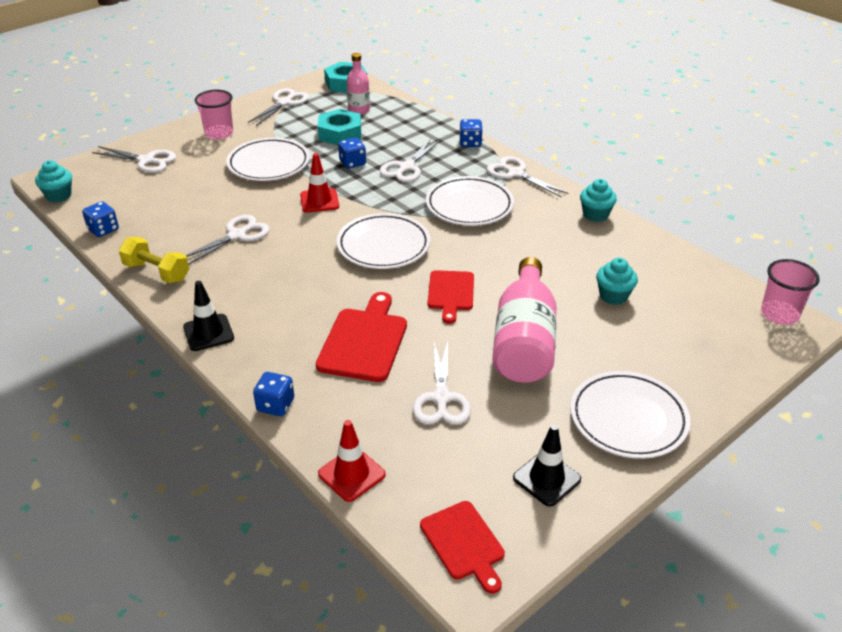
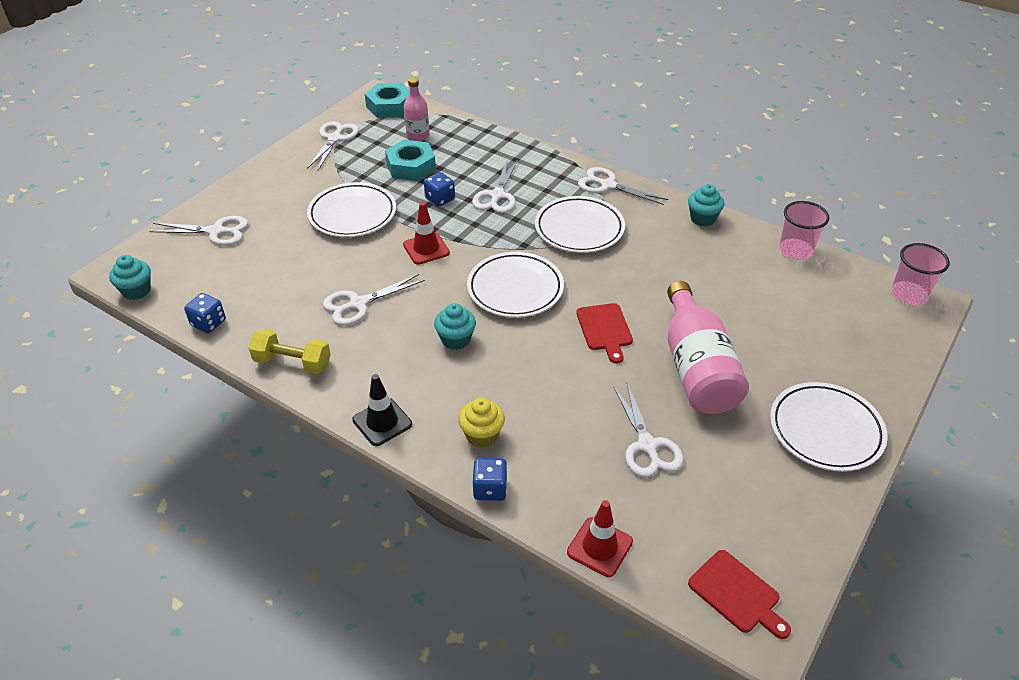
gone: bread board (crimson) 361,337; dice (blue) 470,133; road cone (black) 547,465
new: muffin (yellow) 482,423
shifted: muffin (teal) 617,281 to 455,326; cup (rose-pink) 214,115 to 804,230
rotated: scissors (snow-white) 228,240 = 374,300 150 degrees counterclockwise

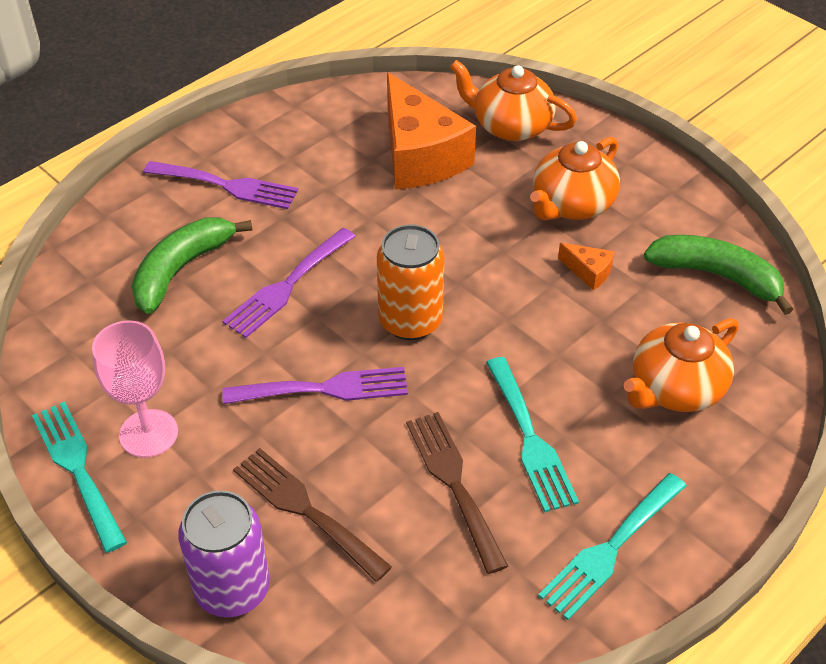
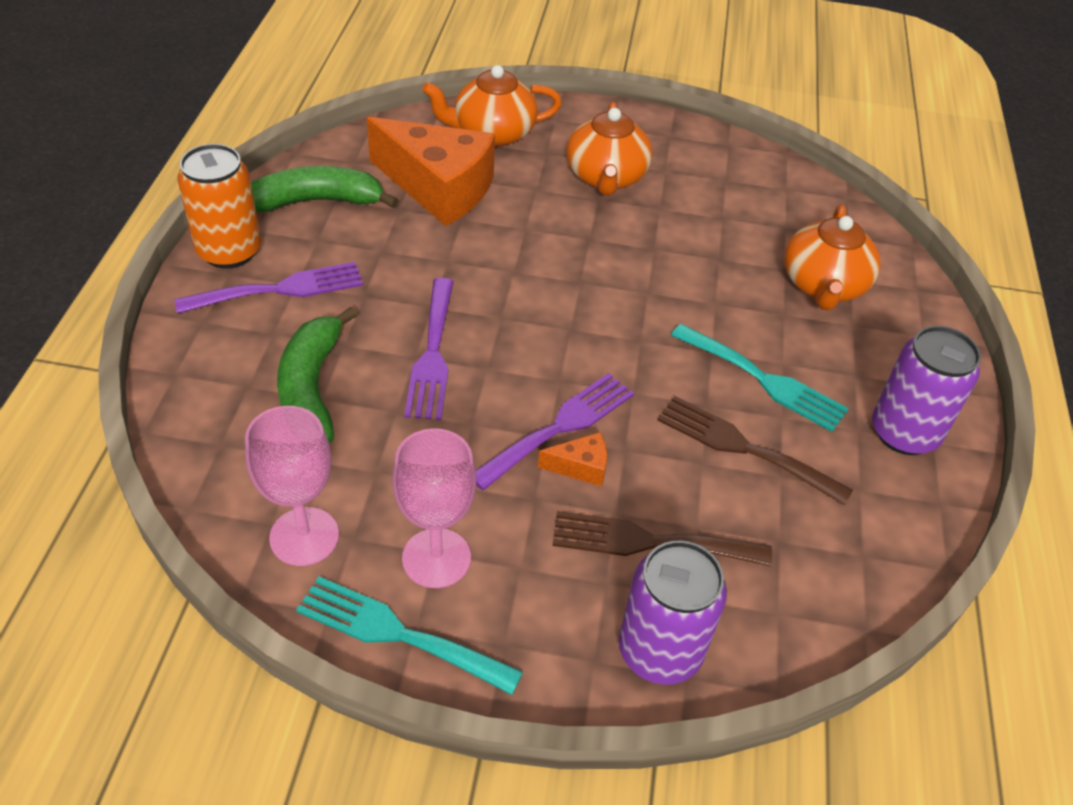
new: goblet (rose-pink) 292,486
shifted: can (orange) 410,282 to 219,206; banana (leaf-green) 719,275 to 325,189; cheese (orange) 586,266 to 572,459
swapped: dinner fork (teal) 612,546 to can (royal purple) 926,390

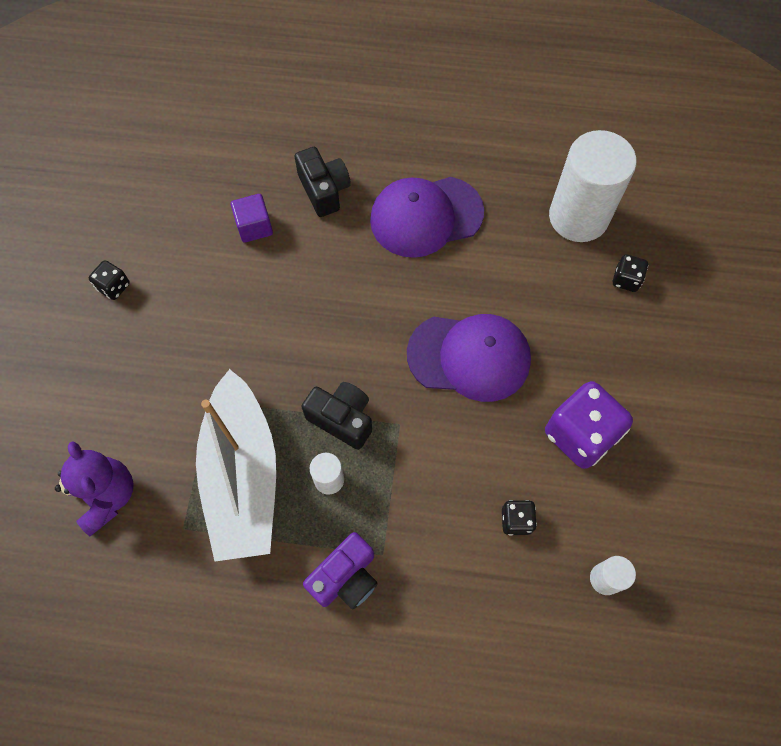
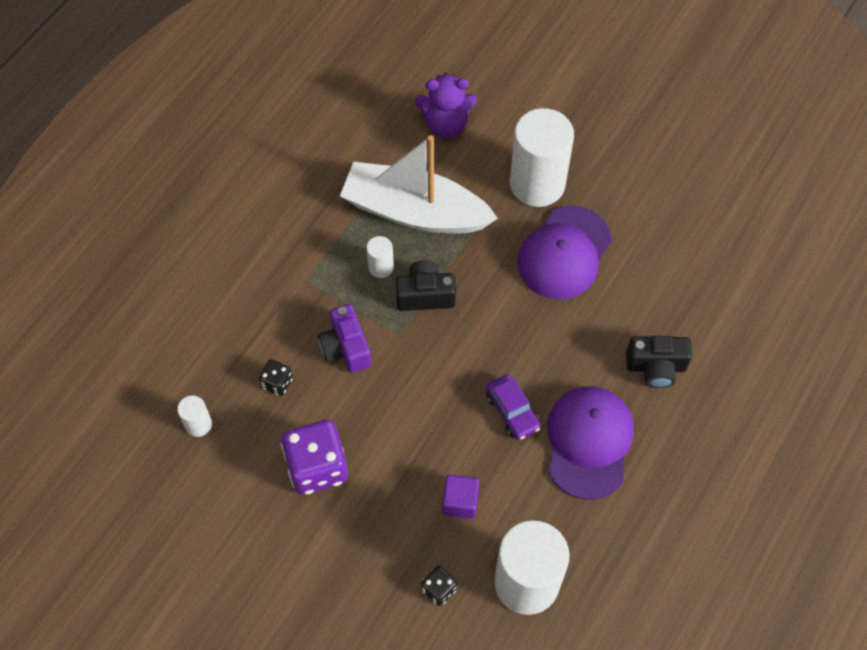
gone: dice (black) 109,280
new: car (royal purple) 513,407; solid cylinder (snow-white) 542,157
shifted: photo camera (royal purple) 340,570 to 344,338; solid cube (royal purple) 252,218 to 460,497; cap (royal purple) 469,358 to 564,253
rotated: photo camera (black) 336,416 = 426,285 150 degrees counterclockwise

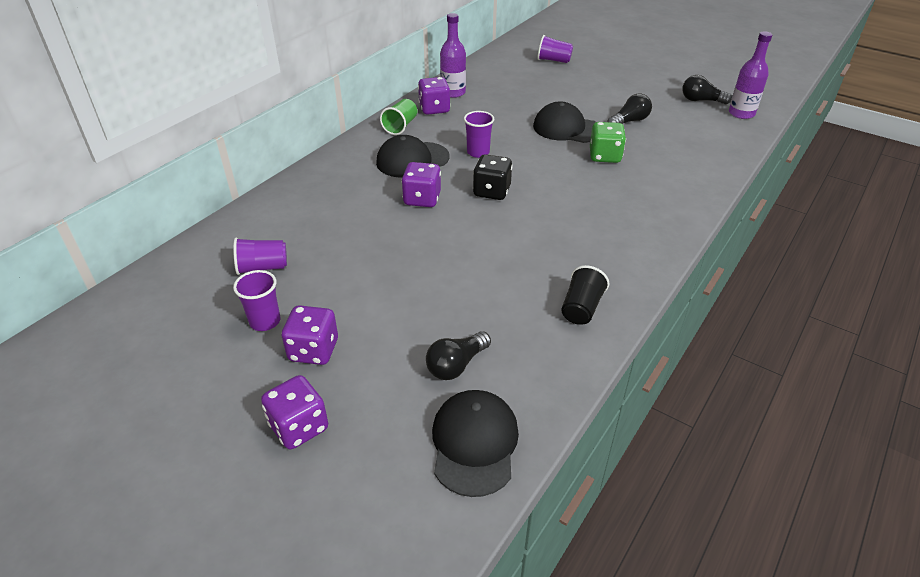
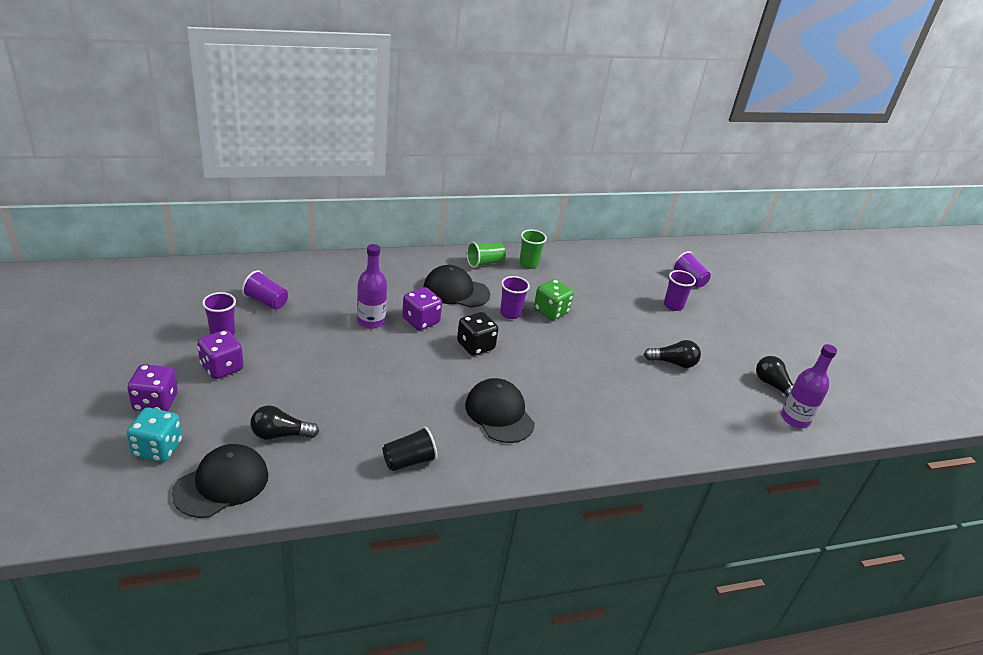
new: dice (teal) 154,435; cup (royal purple) 680,290
shifted: bottle (royal purple) 453,55 to 372,286; cap (black) 564,122 to 500,410; dice (leaf-green) 608,142 to 554,299
swapped: dice (royal purple) 434,96 to cup (leaf-green) 533,249

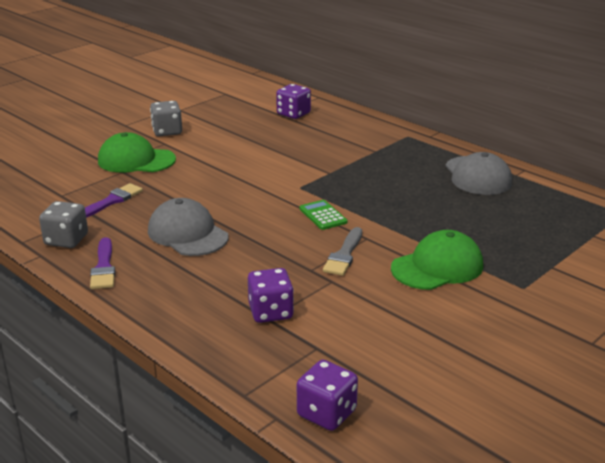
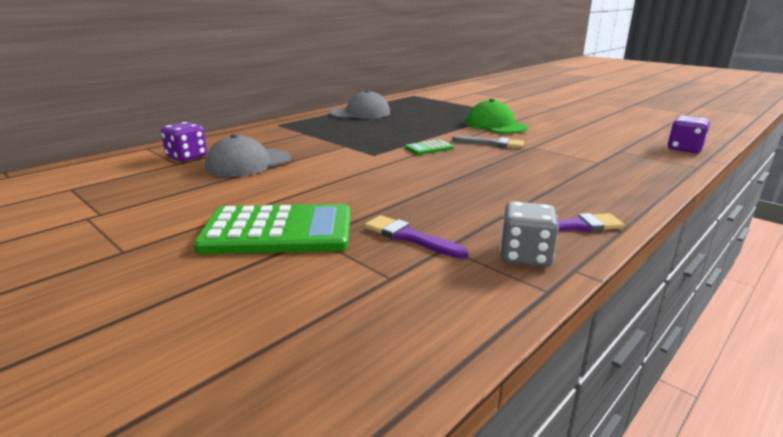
gone: dice (ash-grey) 166,118; dice (royal purple) 271,295
shifted: cap (ash-grey) 188,227 to 248,155
swapped: cap (leaf-green) 137,152 to calculator (leaf-green) 271,229

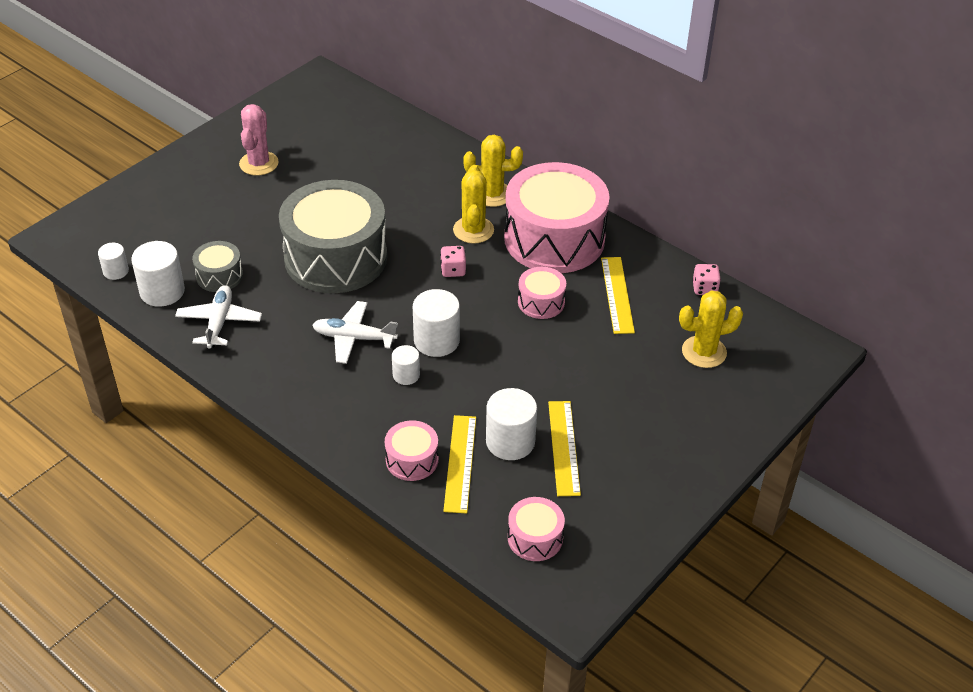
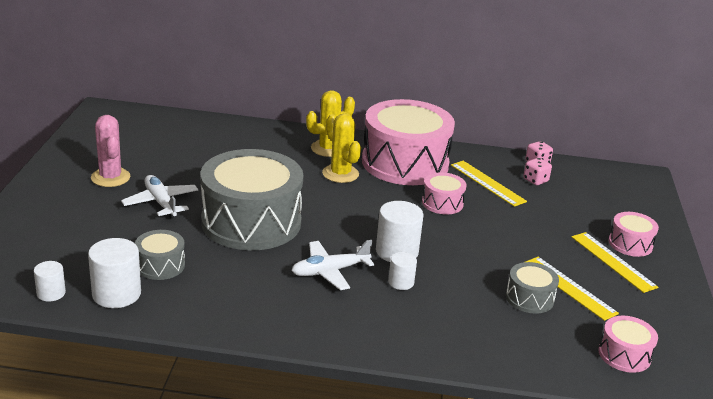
gone: saguaro cactus (yellow) 711,329
shifted: toy plane (snow-white) 218,317 to 159,196; dice (rose-pink) 453,261 to 537,171; measuring stick (yellow) 459,464 to 615,262; snare drum (rose-pink) 412,450 to 634,234
swapped: solid cylinder (snow-white) 511,424 to snare drum (ash-grey) 532,288

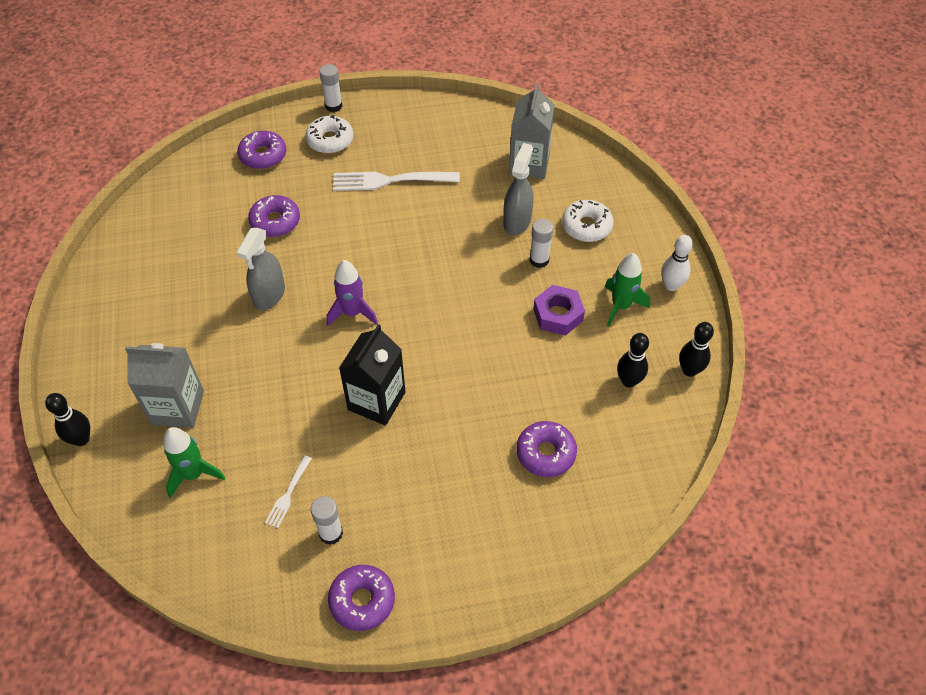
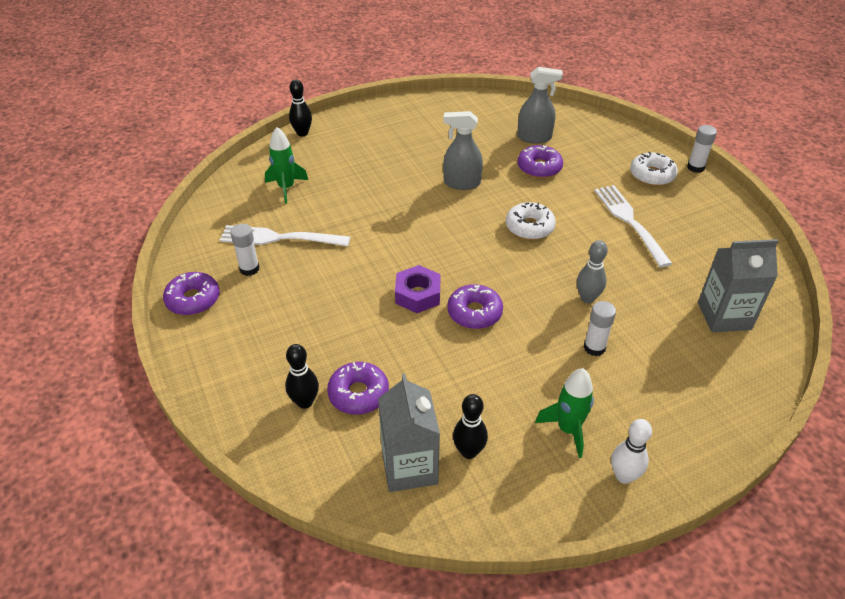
gone: rocket (royal purple) 352,293; carton (black) 372,375
new: tenpin (ash-grey) 592,271
shifted: tenpin (black) 696,349 to 302,376; carton (ash-grey) 164,385 to 409,433; nut (royal purple) 559,310 to 418,289; glazed donut (royal purple) 261,150 to 475,306; glazed donut (snow-white) 588,221 to 531,221; spray bottle (ash-grey) 518,189 to 540,105
scaled: dinner fork (snow-white) 288,491 = 285,235 x1.98

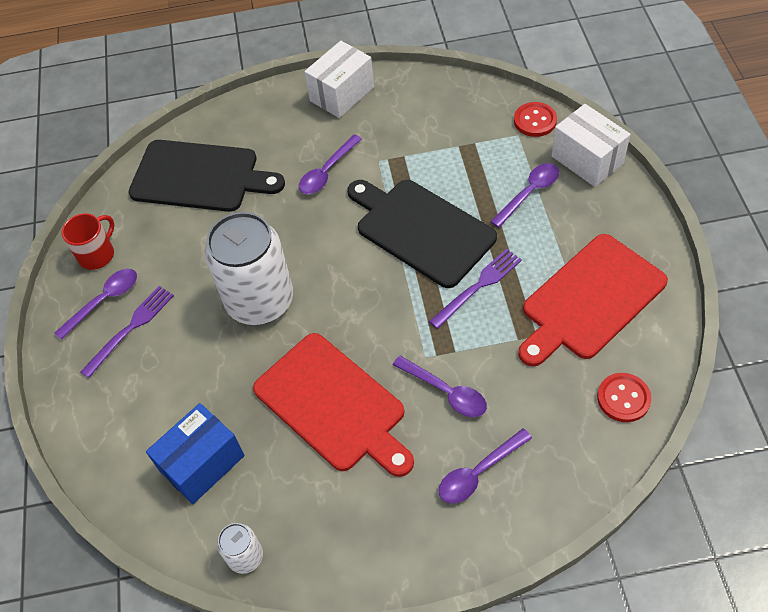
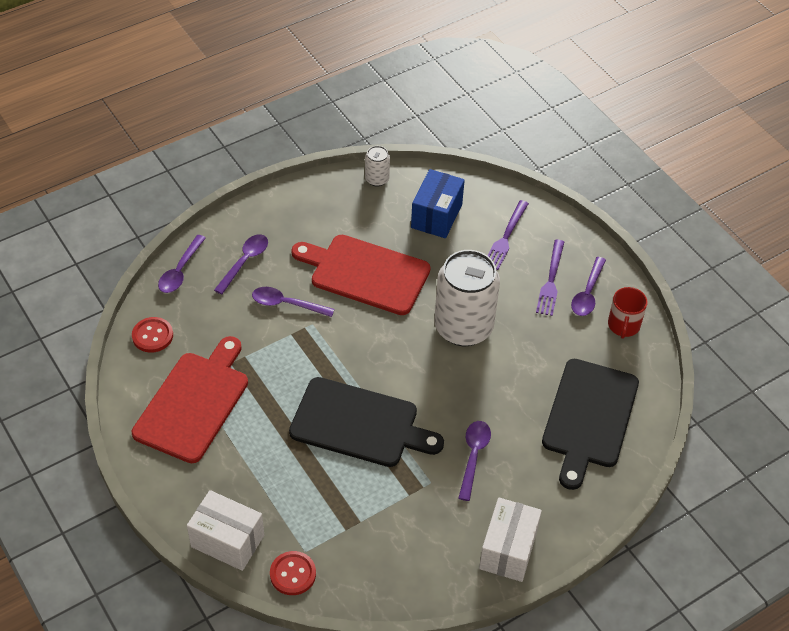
shifted: tablespoon (royal purple) 524,195 to 182,264; dinner fork (royal purple) 475,289 to 508,235
rotated: bread board (black) 206,176 = 590,424 60 degrees counterclockwise

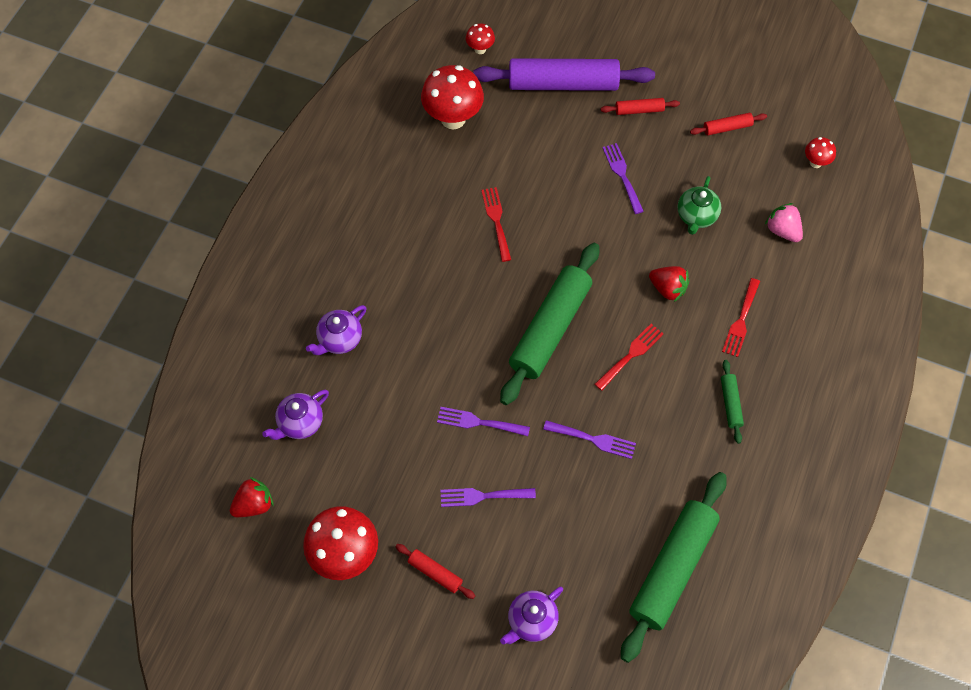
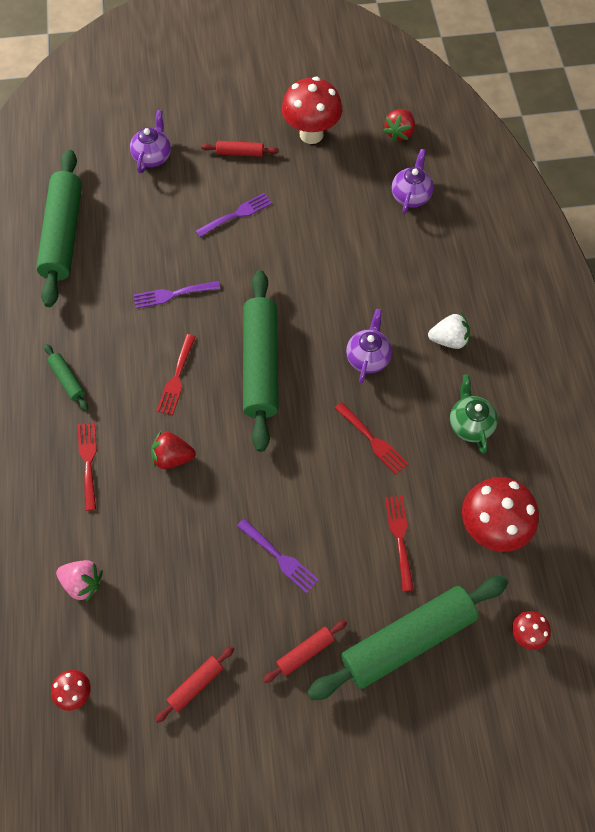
gone: dinner fork (royal purple) 483,421
new: dinner fork (crimson) 399,543; toy strawberry (snow-white) 449,331
shifted: teapot (royal purple) 336,330 to 369,346; teapot (leaf-green) 699,205 to 474,414
repainted: rolling pin (royal purple) 564,74 to rolling pin (leaf-green) 407,638

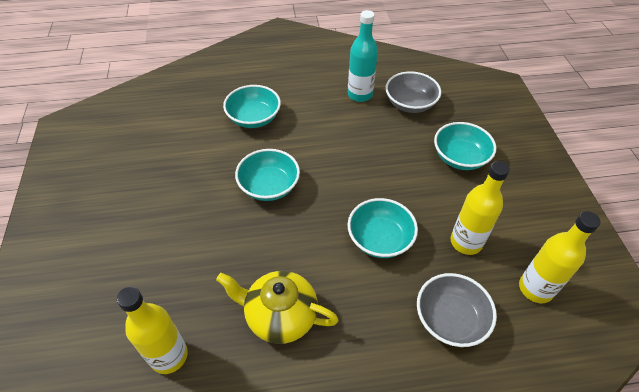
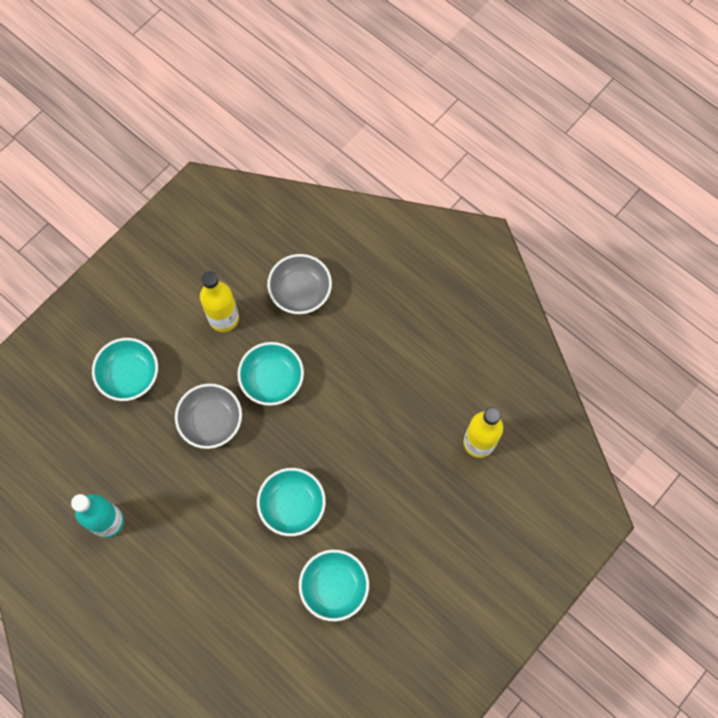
gone: teapot (yellow) 277,307; bottle (yellow) 560,257
shifted: bowl (ash-grey) 413,92 to 208,416; bowl (teal) 252,106 to 334,585

